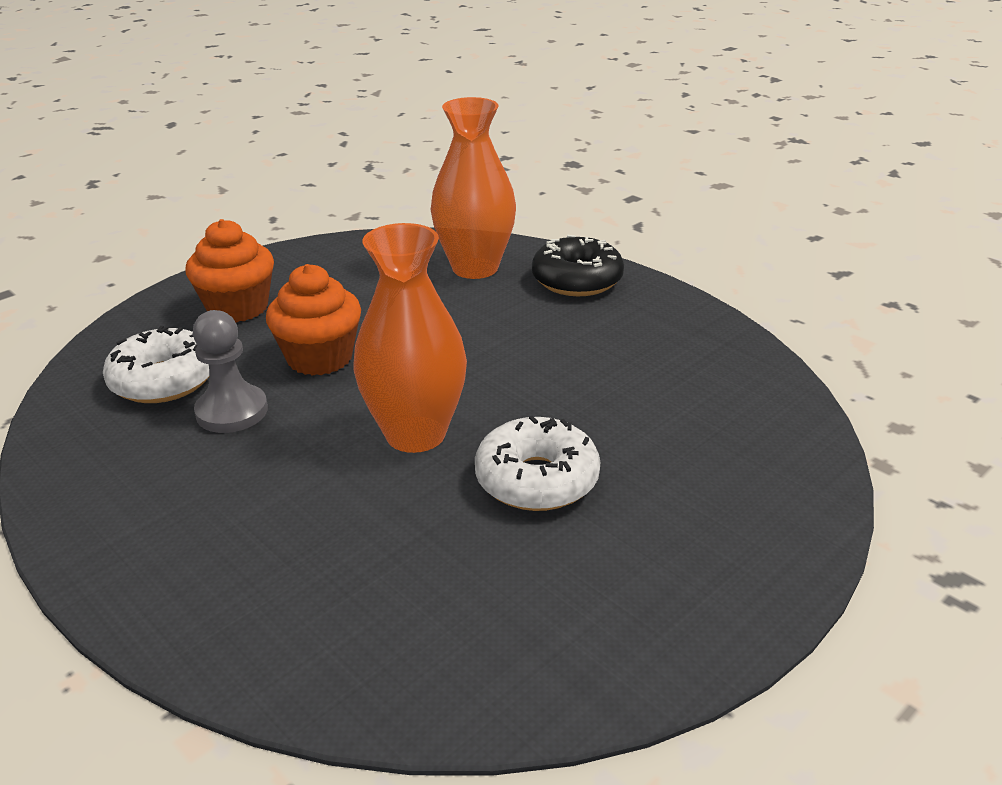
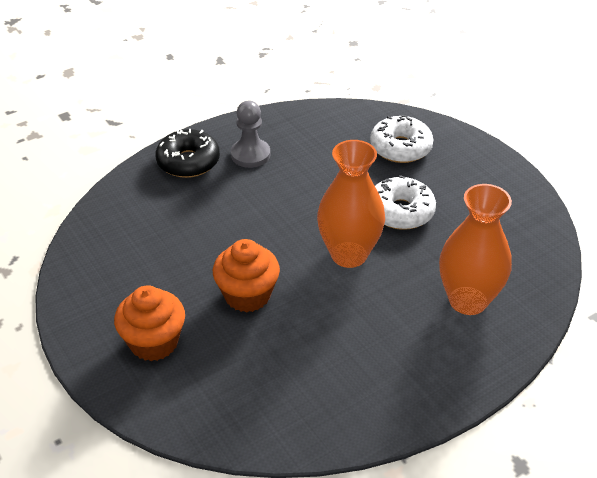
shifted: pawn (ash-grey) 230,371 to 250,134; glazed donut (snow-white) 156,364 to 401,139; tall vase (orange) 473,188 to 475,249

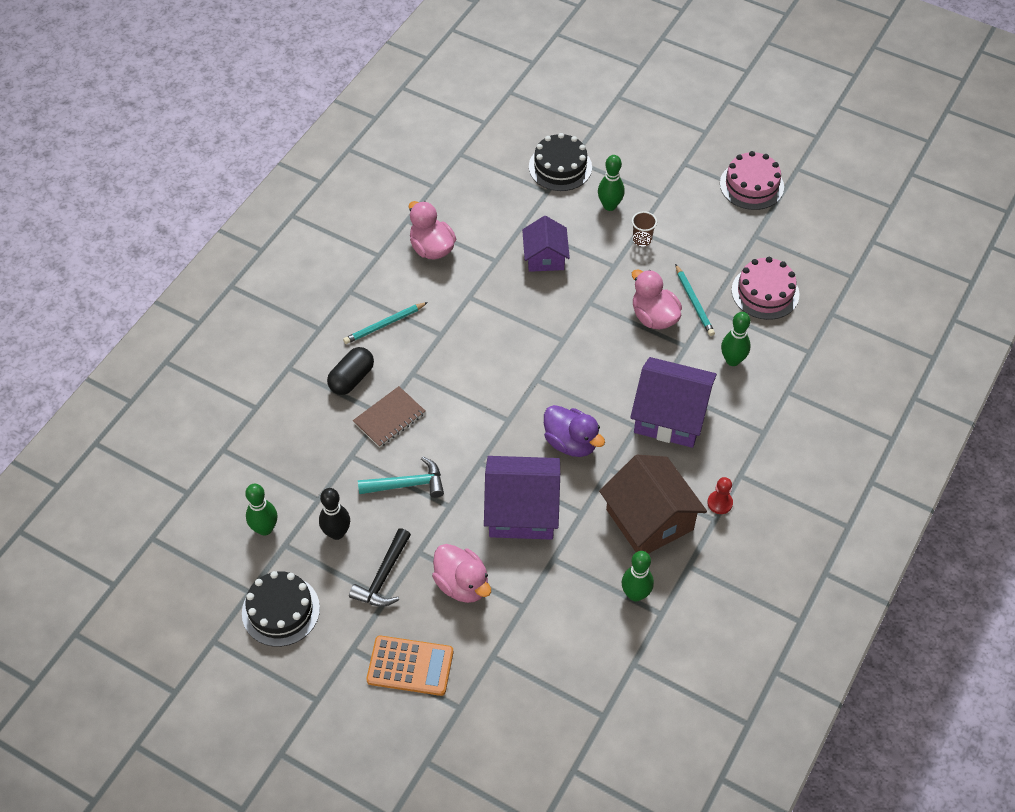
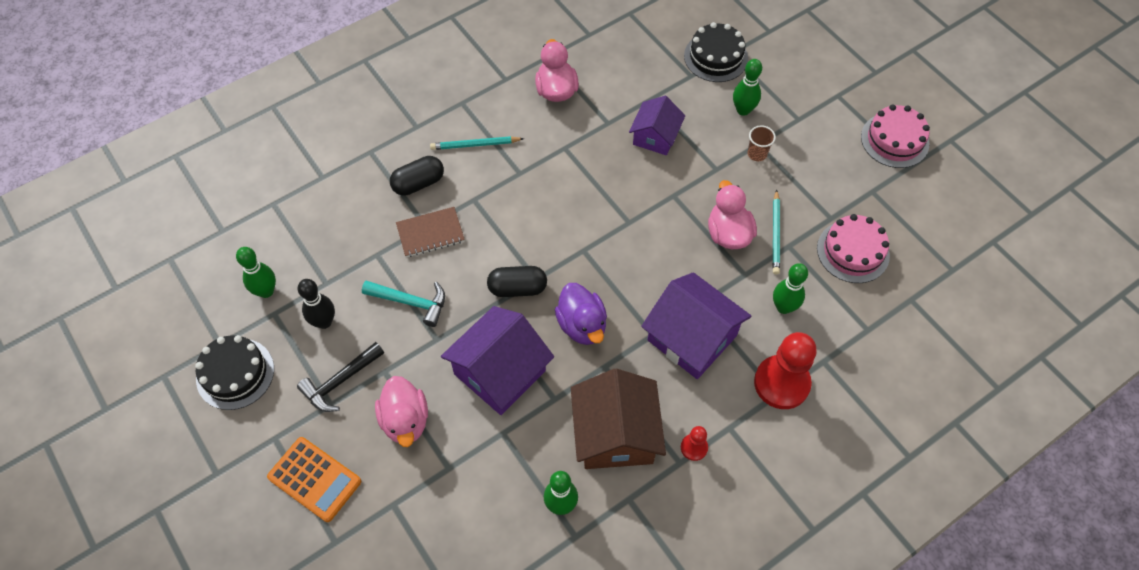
new: pill shape (black) 517,281; pawn (crimson) 785,370
rotated: cottage (royal purple) 522,498 = 497,360 75 degrees counterclockwise

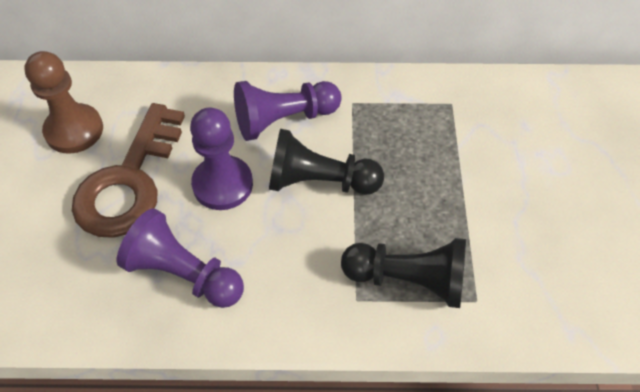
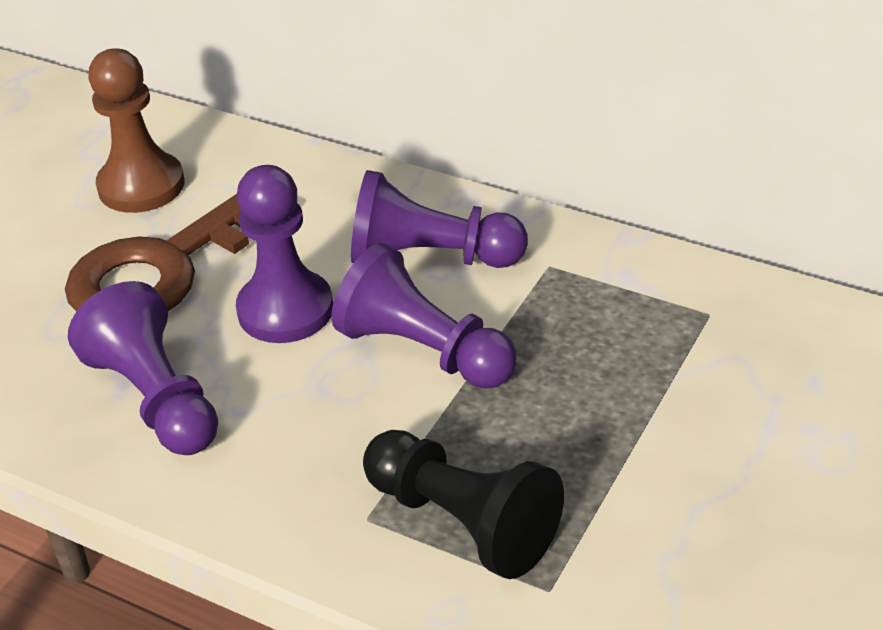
repainted: pawn (black) 326,162 to pawn (royal purple) 424,316

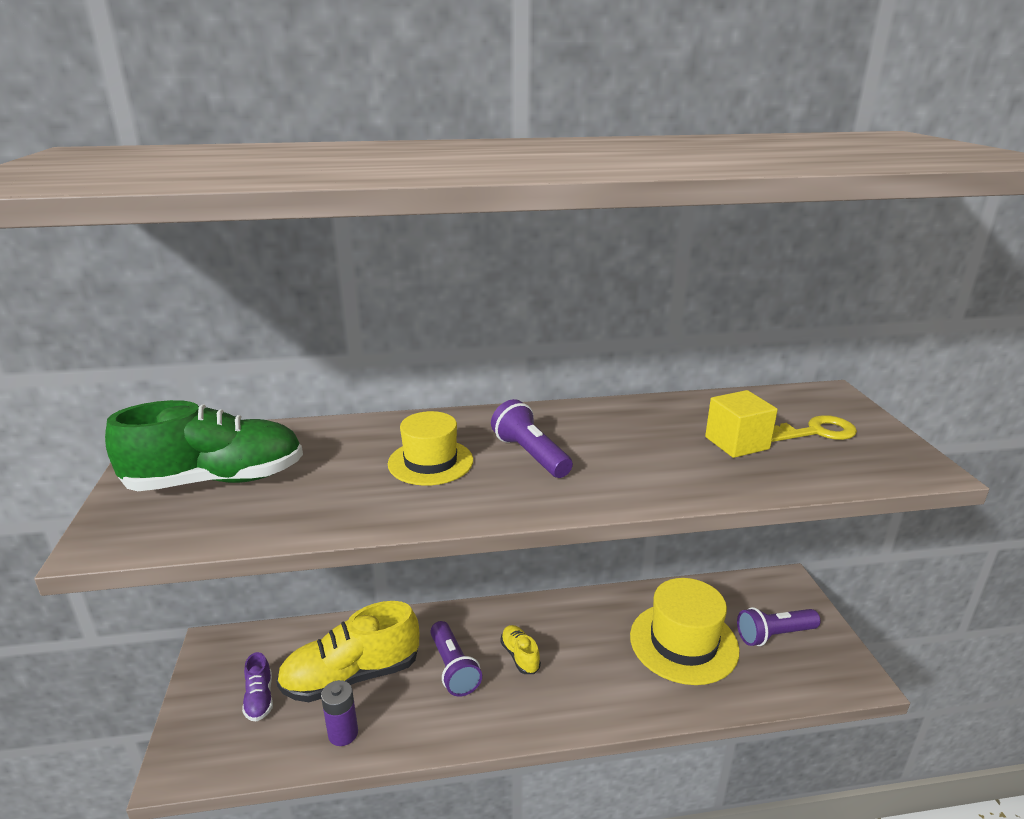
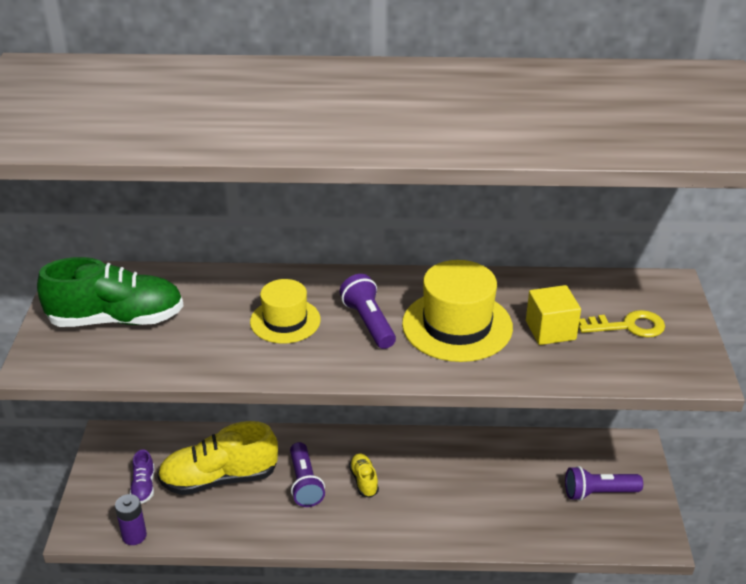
shifted: battery (royal purple) 339,713 to 131,519; hat (yellow) 685,631 to 457,311

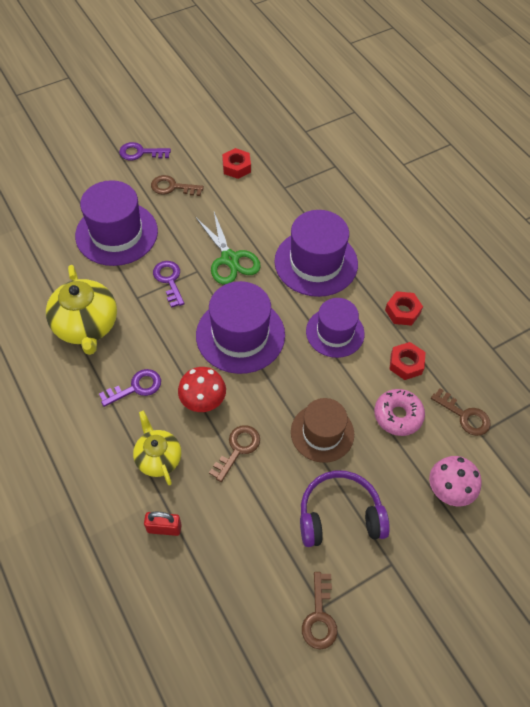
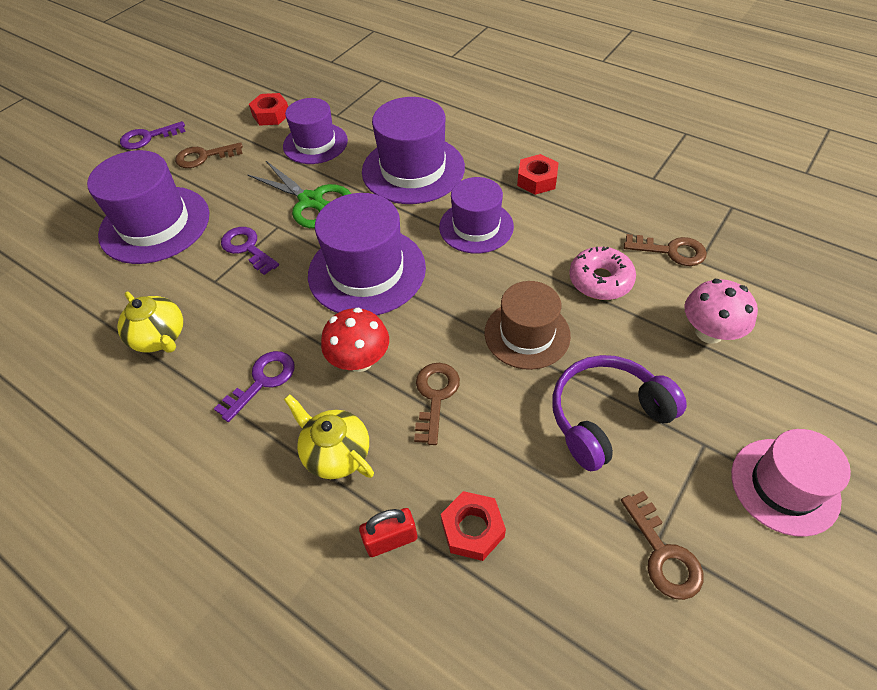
new: hat (royal purple) 315,131; hat (rose-pink) 791,483
shifted: nut (crimson) 407,361 to 473,526
scaled: teapot (yellow) 81,310 = 150,322 x0.62

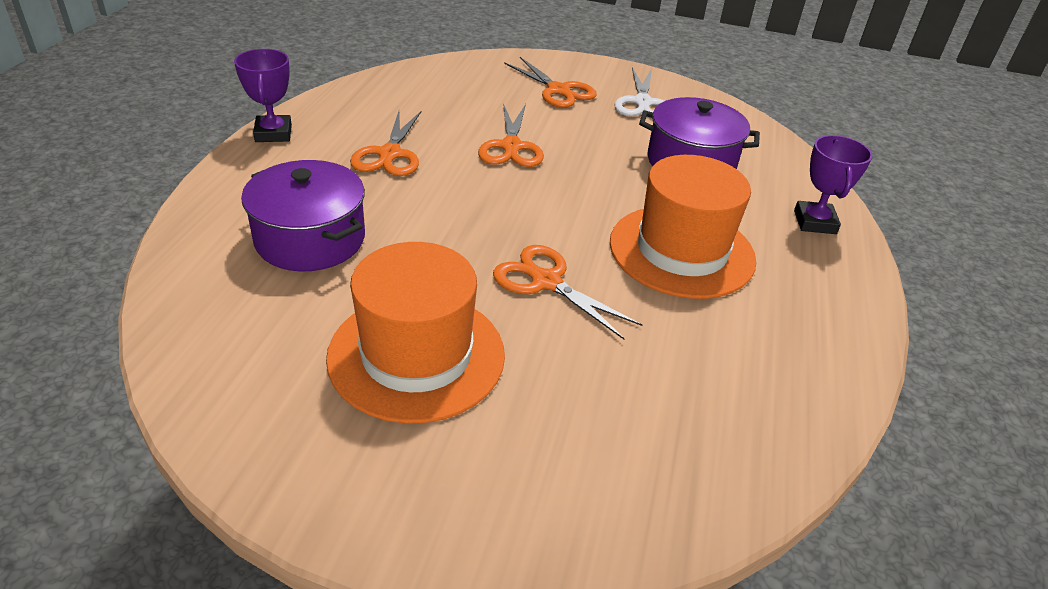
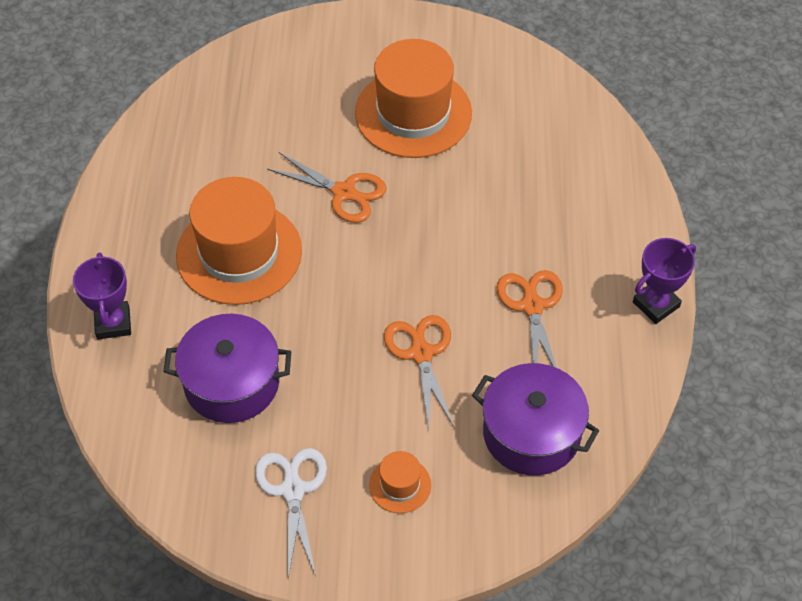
shifted: pot (royal purple) 303,215 to 535,419
swapped: scissors (orange) 550,82 to hat (orange) 400,482
rotated: prize cup (royal purple) 263,95 = 664,281 75 degrees clockwise

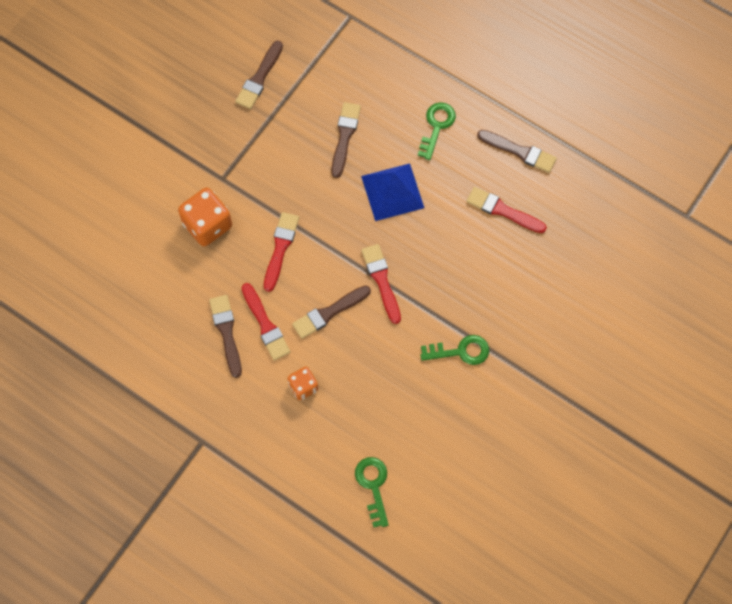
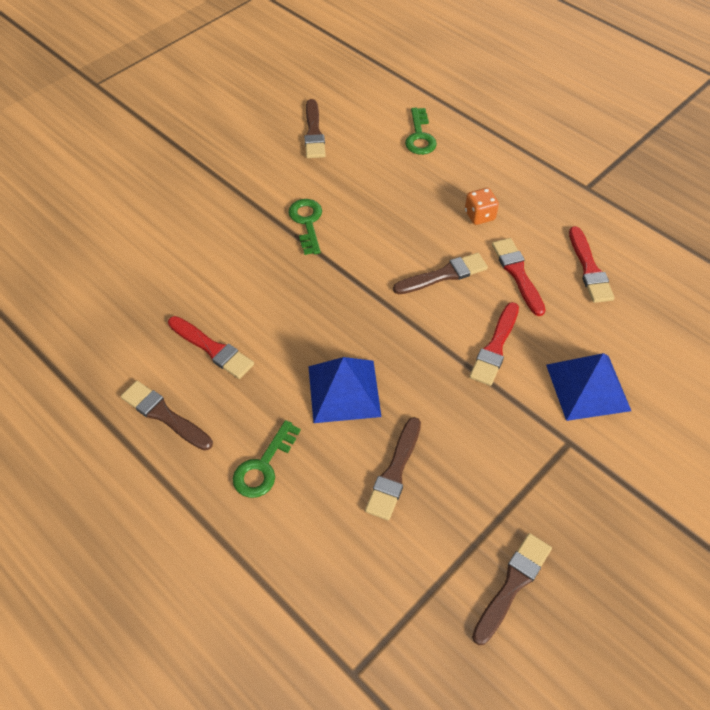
shifted: paintbrush (russet) 225,336 to 315,128; paintbrush (crimson) 381,284 to 592,264
swapped: dice (orange) 205,217 to solid pyramid (blue) 588,387
rotated: door key (leaf-green) 454,350 = 305,227 75 degrees clockwise

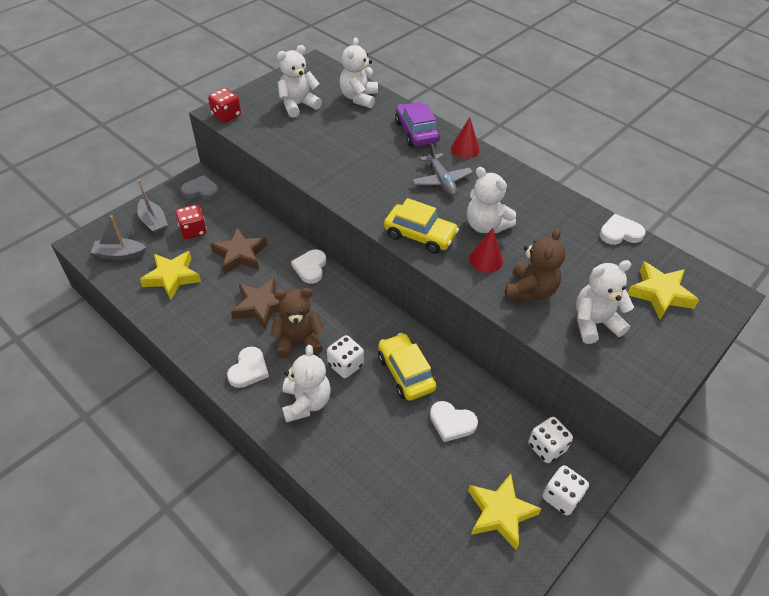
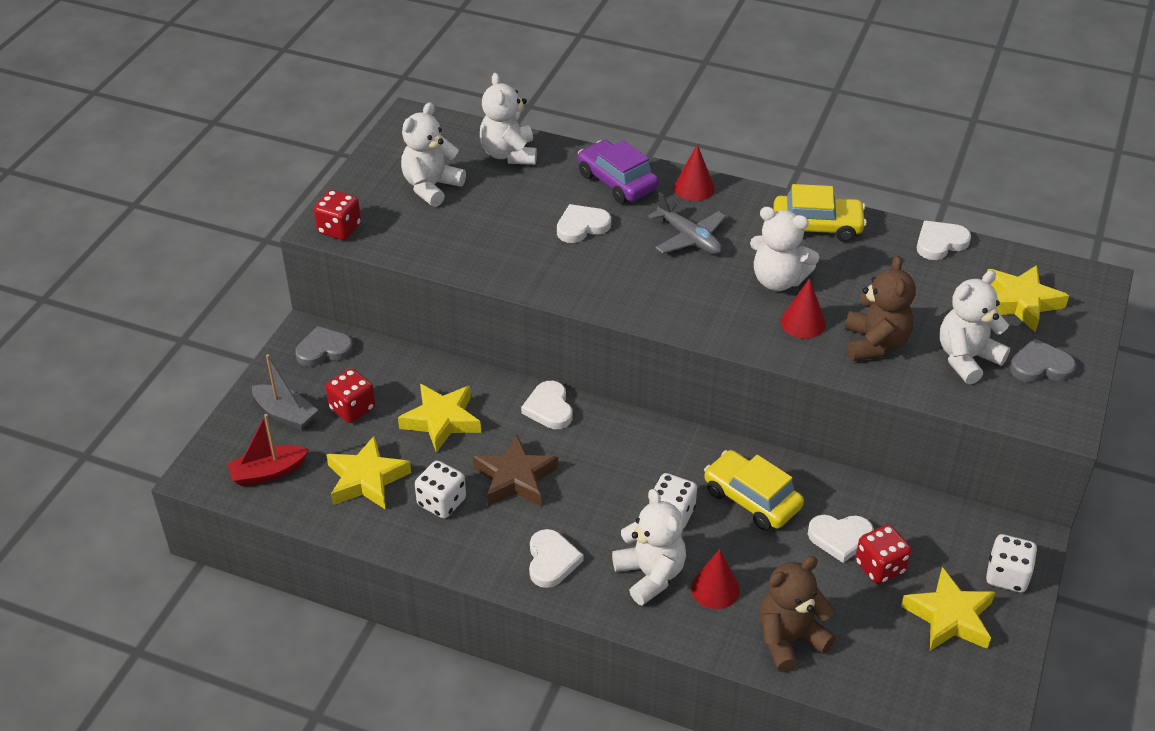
new: love heart (snow-white) 584,223; cone shape (crimson) 715,579; dice (crimson) 883,554; love heart (ash-grey) 1043,360
shifted: dice (snow-white) 550,440 to 440,489; teddy bear (russet) 297,323 to 797,614; car (yellow) 421,226 to 820,213
repainted: boat (ash-grey) 118,237 to boat (crimson) 268,450; star (russet) 238,250 to star (yellow) 439,418

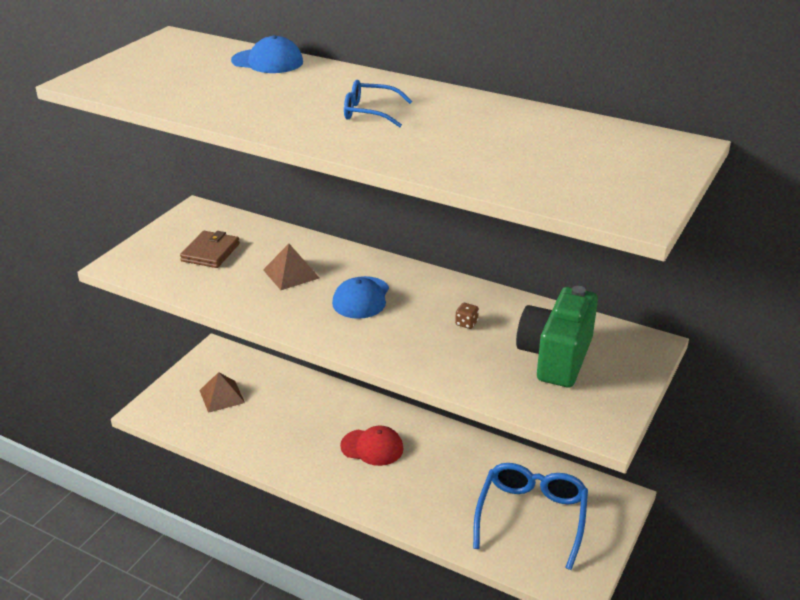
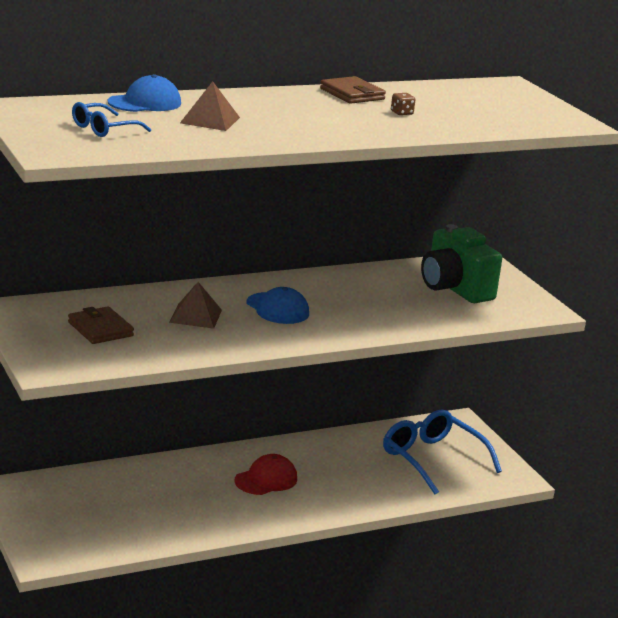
new: billfold (russet) 353,90
shifted: glasses (blue) 378,103 to 111,119; solid pyramid (russet) 222,392 to 210,106; dice (russet) 467,316 to 403,104

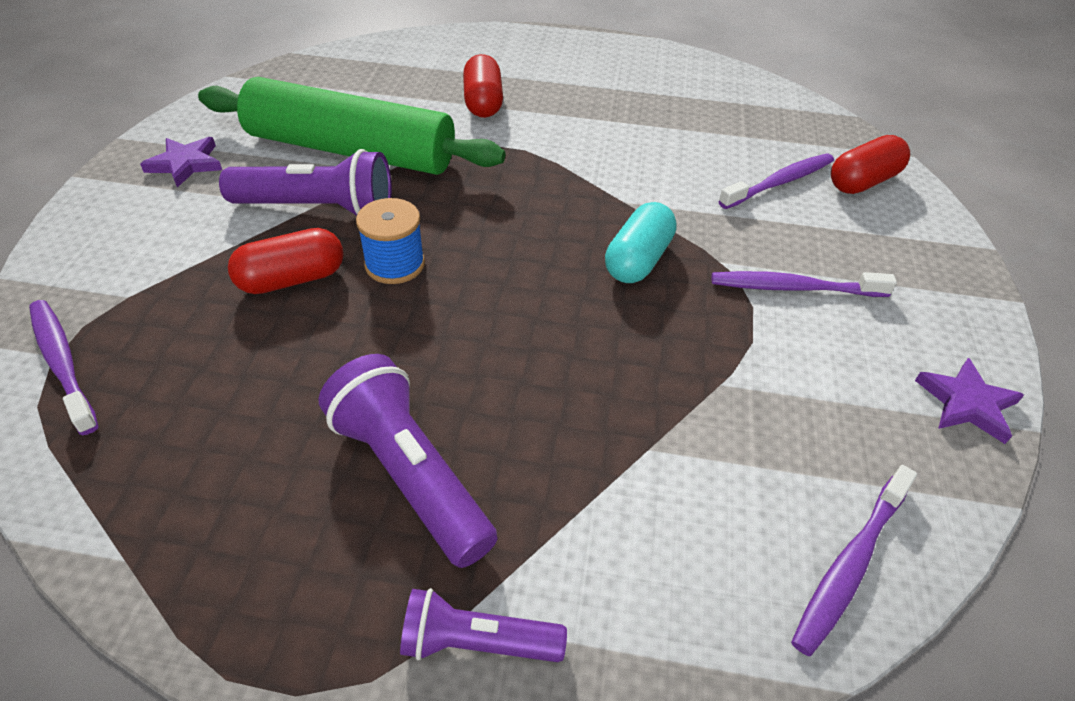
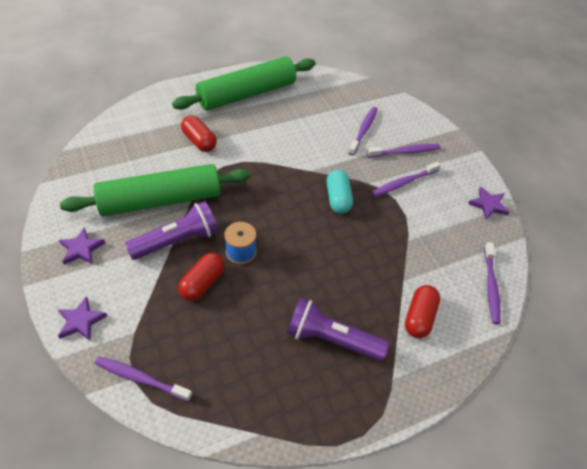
gone: torch (royal purple) 483,625
new: star (royal purple) 82,318; rolling pin (leaf-green) 244,83; dental brush (royal purple) 403,151
shifted: pill shape (crimson) 870,164 to 422,311

